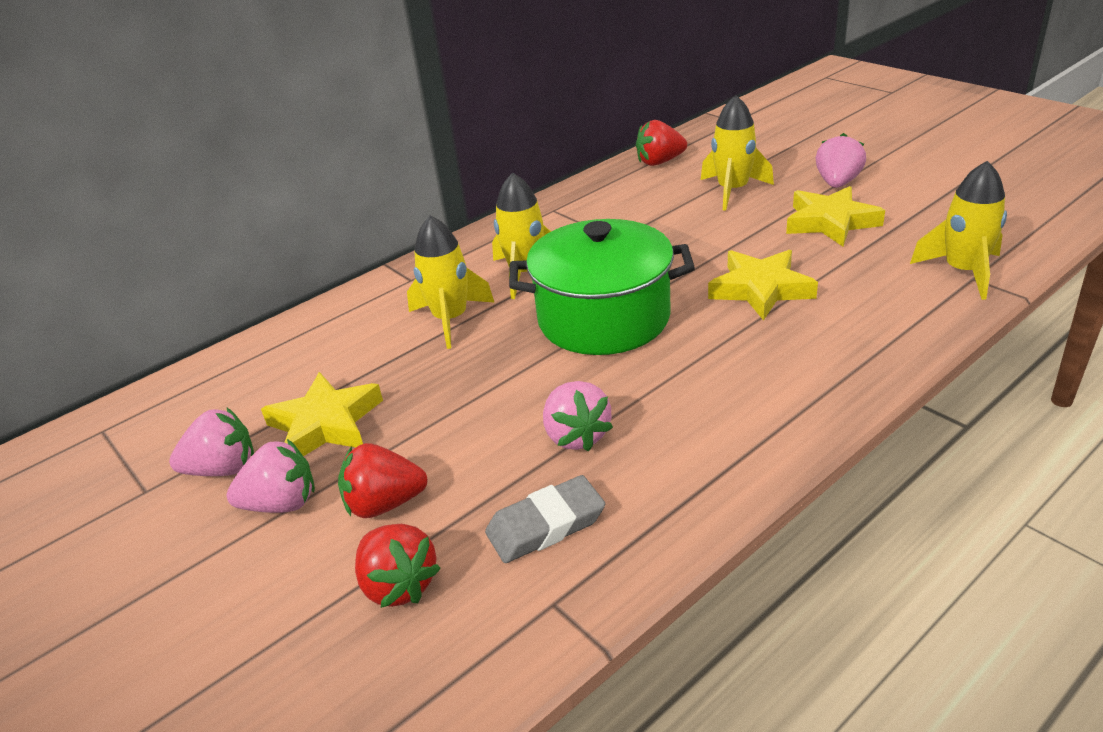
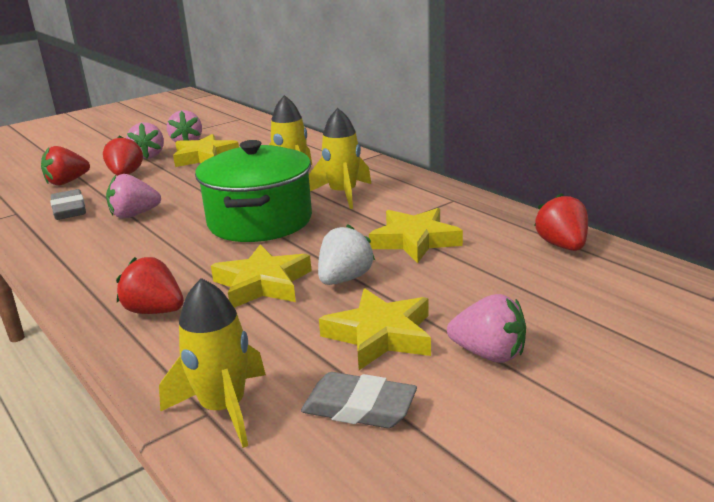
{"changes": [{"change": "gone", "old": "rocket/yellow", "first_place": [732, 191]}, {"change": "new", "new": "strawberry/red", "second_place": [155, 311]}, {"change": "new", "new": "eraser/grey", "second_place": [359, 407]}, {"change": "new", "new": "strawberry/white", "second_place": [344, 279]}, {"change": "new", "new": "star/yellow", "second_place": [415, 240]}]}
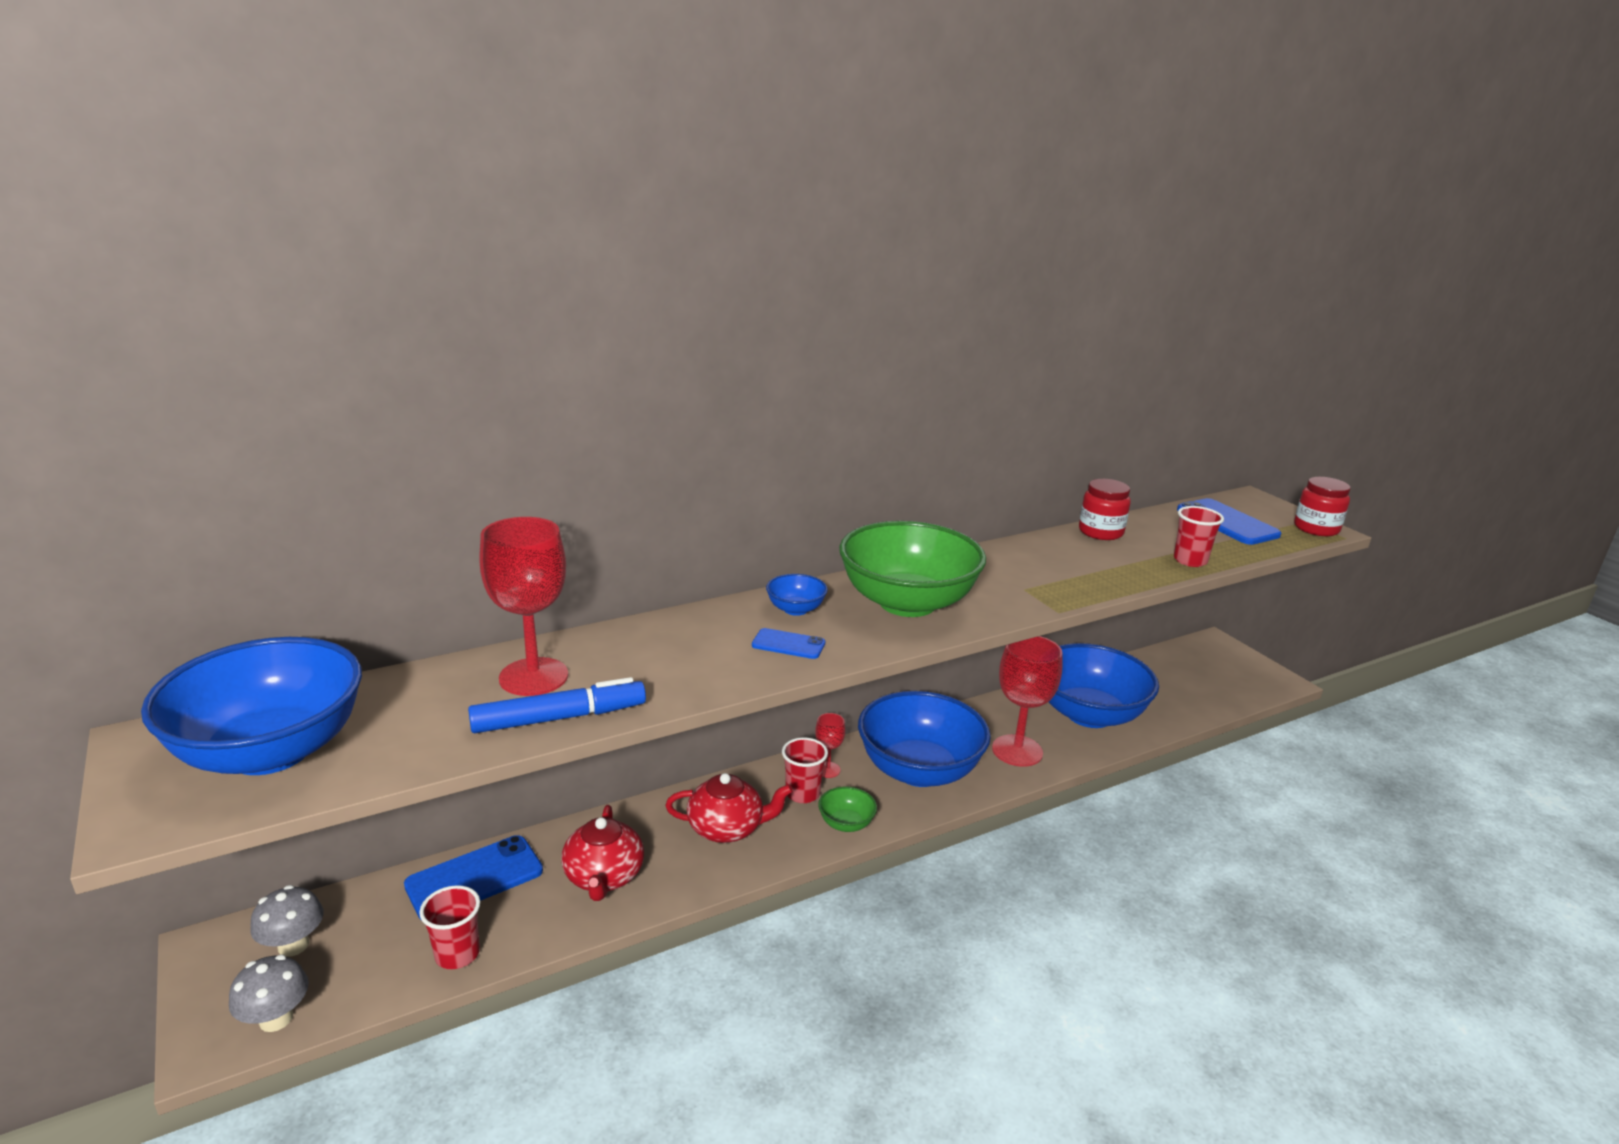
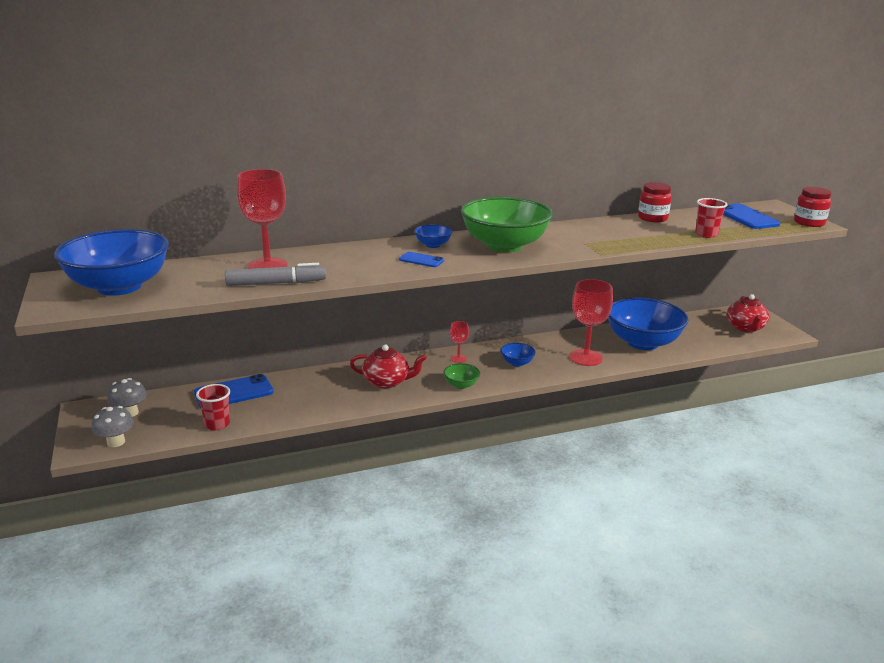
{"changes": [{"change": "repainted", "old": "marker/blue", "new": "marker/grey", "first_place": [559, 718], "second_place": [276, 283]}, {"change": "shifted", "old": "teapot/red", "first_place": [604, 877], "second_place": [745, 327]}, {"change": "gone", "old": "cup/red", "first_place": [802, 793]}, {"change": "scaled", "old": "bowl/blue", "first_place": [919, 770], "second_place": [517, 363], "factor": 0.42}]}
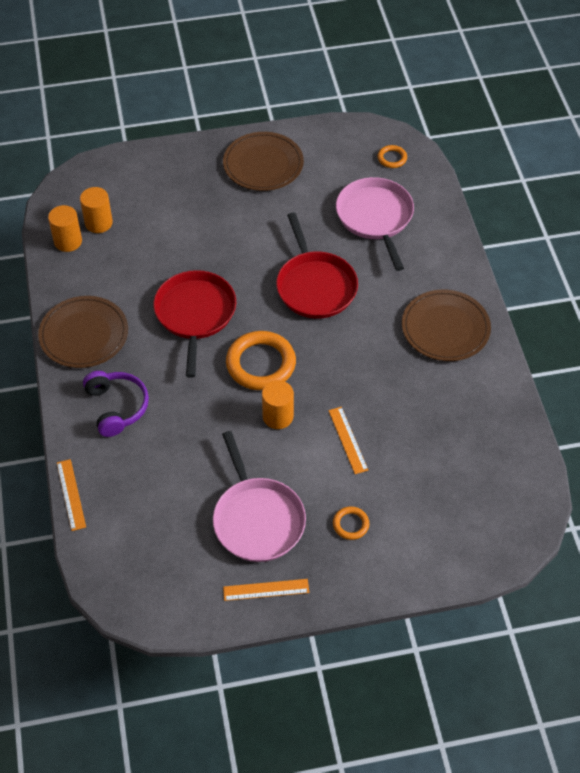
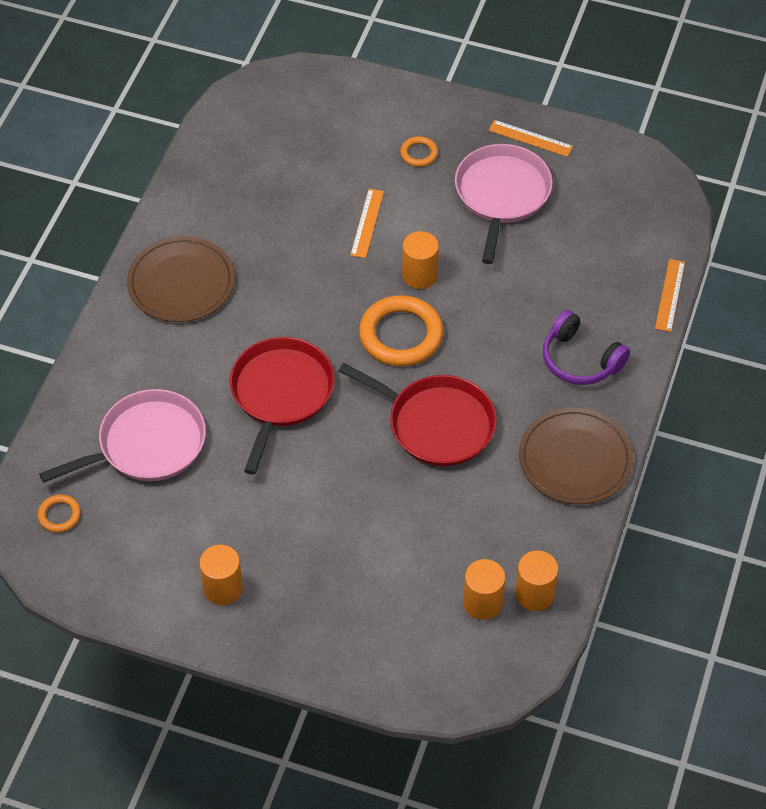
{"changes": [{"change": "rotated", "old": "headphones/purple", "first_place": [117, 407], "second_place": [580, 360], "degrees": -60}, {"change": "rotated", "old": "pan/red", "first_place": [195, 314], "second_place": [436, 424], "degrees": -90}, {"change": "swapped", "old": "plate/brown", "new": "cylinder/orange", "first_place": [263, 164], "second_place": [223, 588]}, {"change": "rotated", "old": "pan/pink", "first_place": [375, 217], "second_place": [147, 444], "degrees": -135}]}
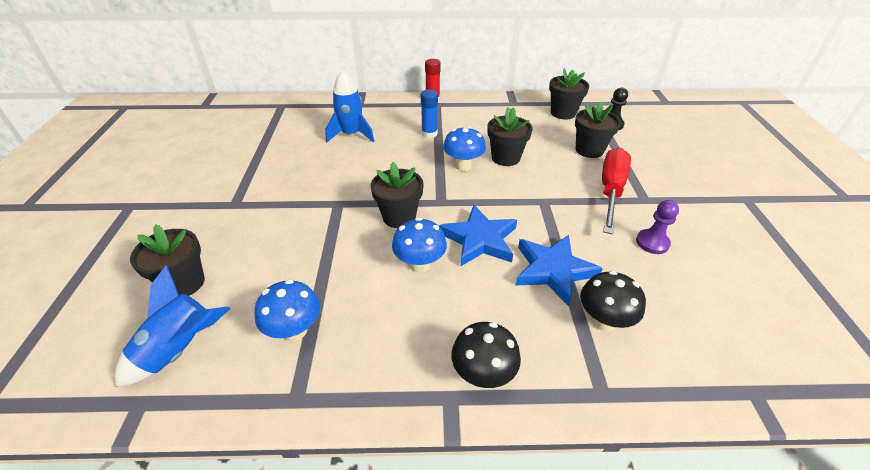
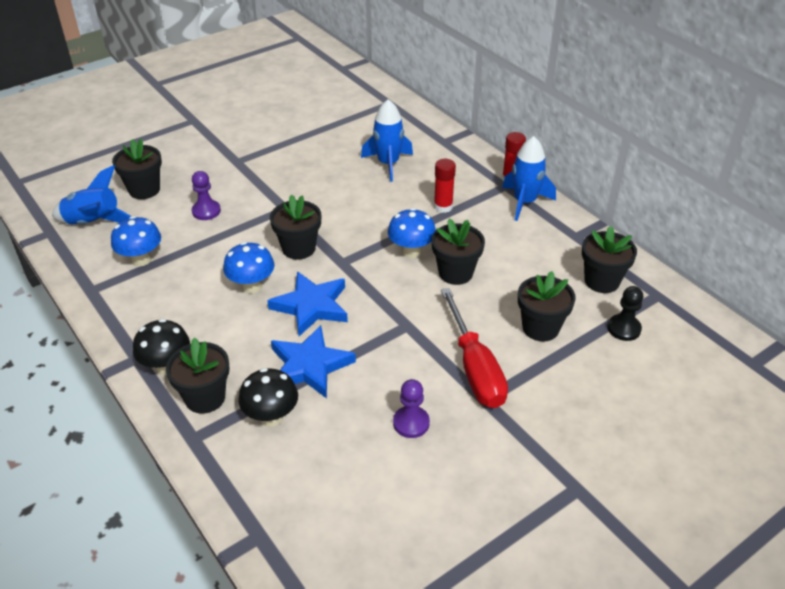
{"changes": [{"change": "repainted", "old": "glue stick/blue", "new": "glue stick/red", "first_place": [429, 134], "second_place": [443, 207]}, {"change": "rotated", "old": "screwdriver/red", "first_place": [610, 190], "second_place": [475, 368], "degrees": 90}, {"change": "new", "new": "flower pot/black", "second_place": [205, 398]}, {"change": "new", "new": "pawn/purple", "second_place": [206, 211]}, {"change": "new", "new": "rocket/blue", "second_place": [524, 202]}]}
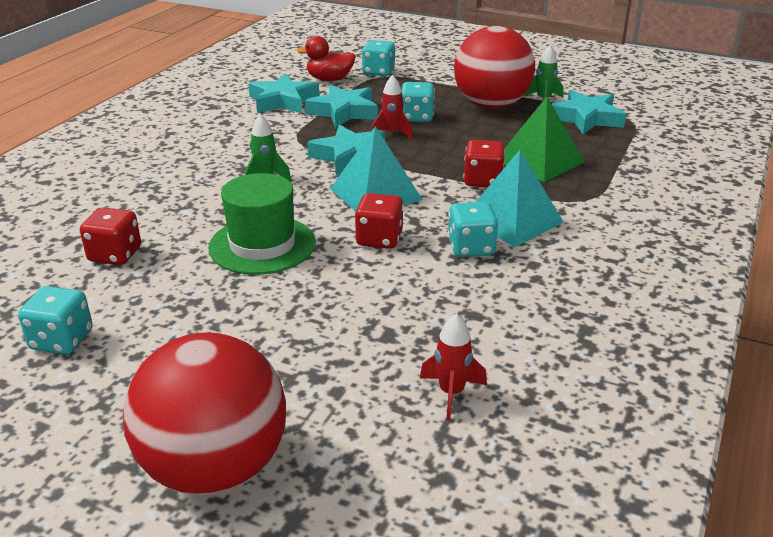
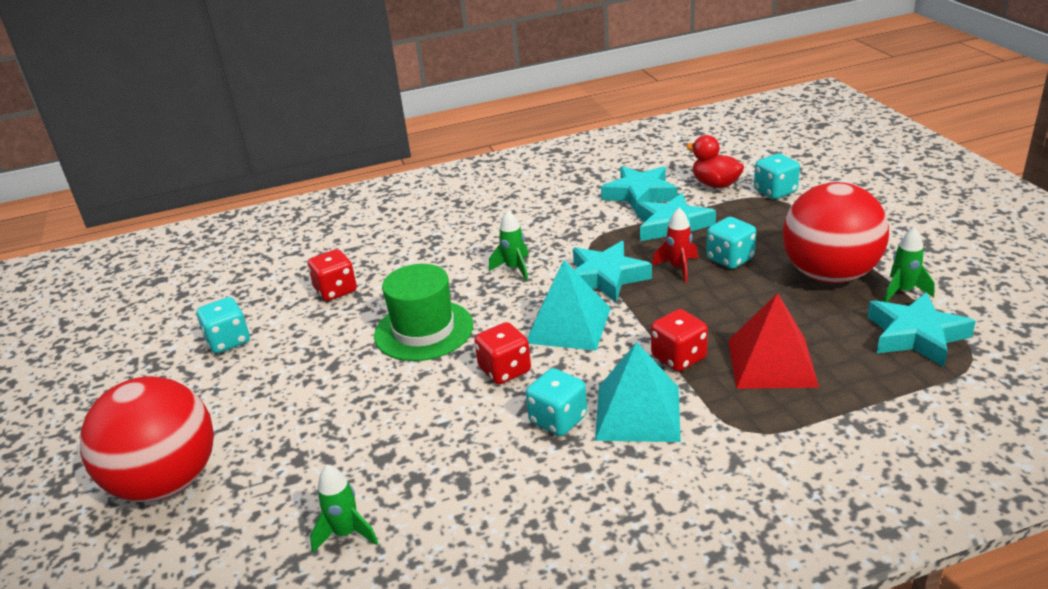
{"changes": [{"change": "repainted", "old": "rocket/red", "new": "rocket/green", "first_place": [451, 393], "second_place": [346, 533]}, {"change": "repainted", "old": "pyramid/green", "new": "pyramid/red", "first_place": [539, 161], "second_place": [771, 363]}]}
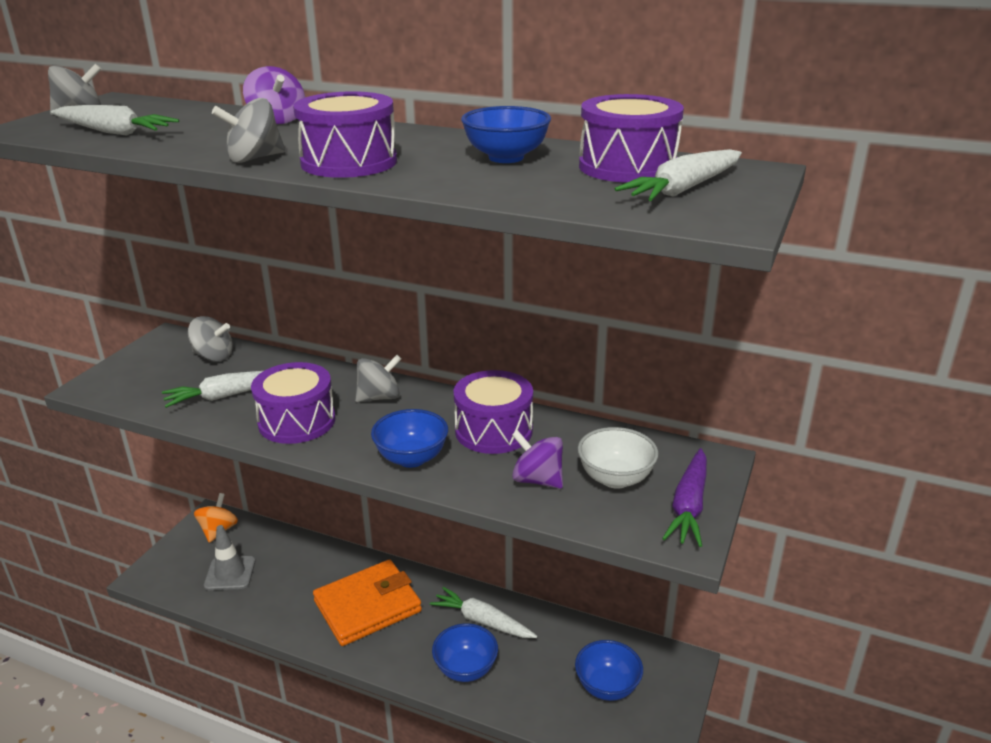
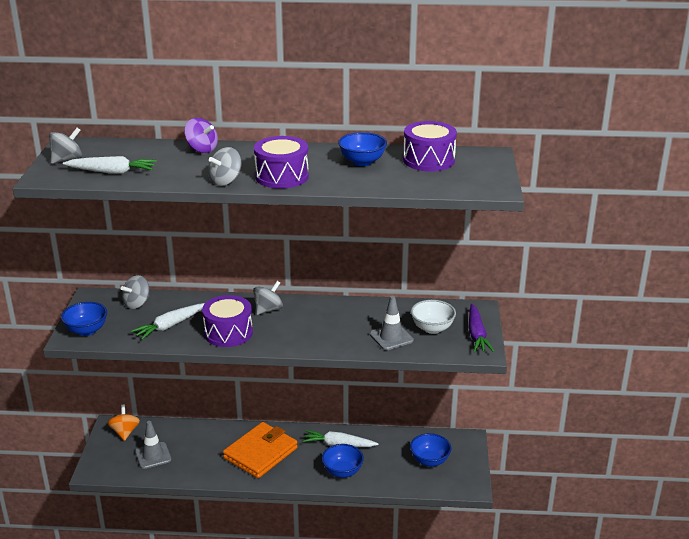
{"changes": [{"change": "rotated", "old": "spinning top/grey", "first_place": [213, 356], "second_place": [137, 303], "degrees": 135}, {"change": "shifted", "old": "bowl/blue", "first_place": [411, 458], "second_place": [86, 330]}, {"change": "gone", "old": "drum/purple", "first_place": [493, 430]}, {"change": "swapped", "old": "spinning top/purple", "new": "traffic cone/grey", "first_place": [537, 480], "second_place": [391, 337]}, {"change": "gone", "old": "carrot/white", "first_place": [683, 189]}]}
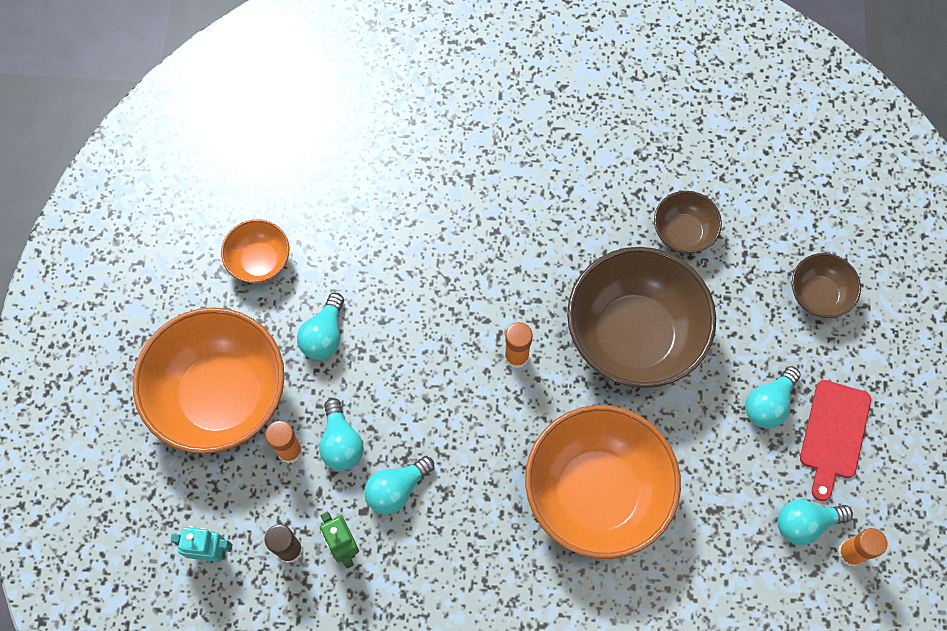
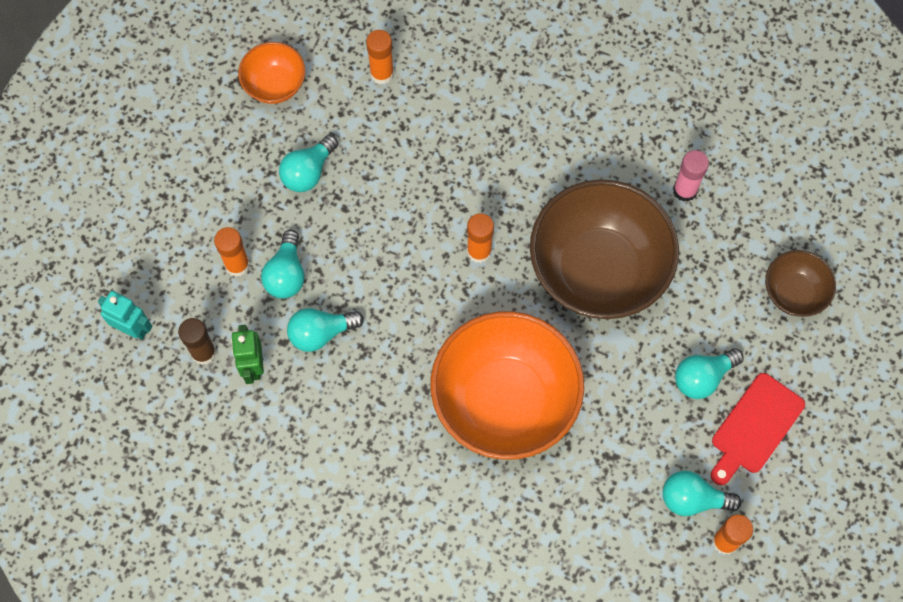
{"changes": [{"change": "gone", "old": "bowl/orange", "first_place": [221, 396]}, {"change": "swapped", "old": "bowl/brown", "new": "glue stick/pink", "first_place": [683, 232], "second_place": [685, 190]}, {"change": "new", "new": "glue stick/orange", "second_place": [382, 73]}]}
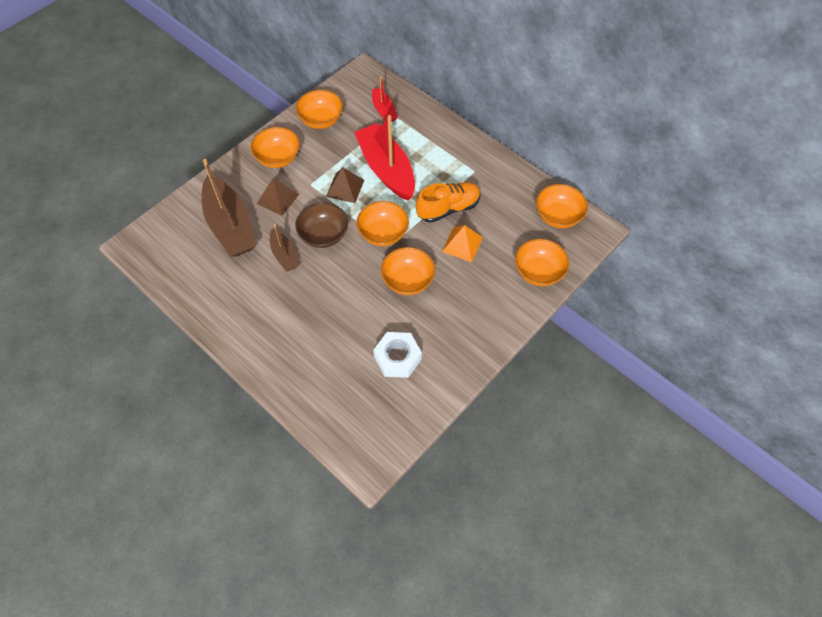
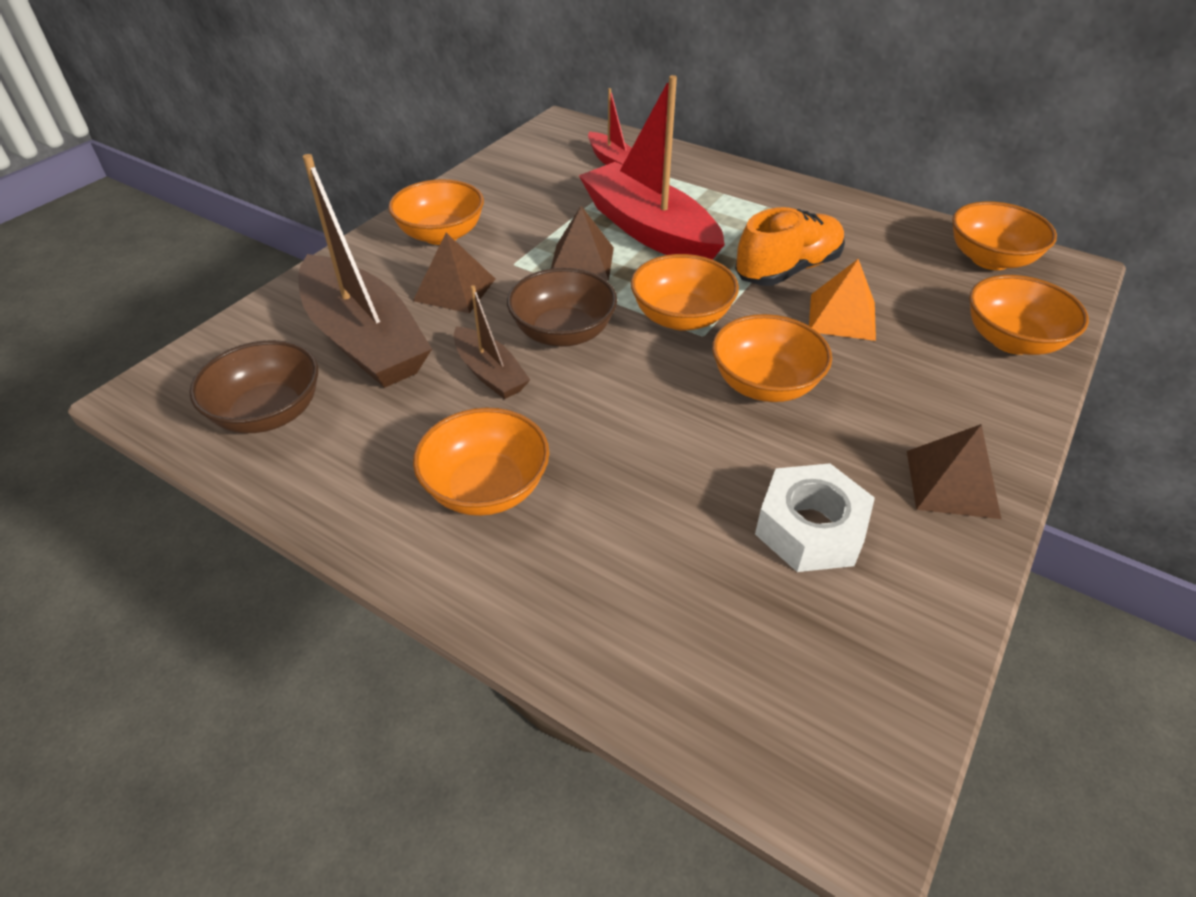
{"changes": [{"change": "shifted", "old": "bowl/orange", "first_place": [321, 120], "second_place": [486, 488]}, {"change": "new", "new": "bowl/brown", "second_place": [269, 413]}, {"change": "new", "new": "pyramid/brown", "second_place": [952, 483]}]}
